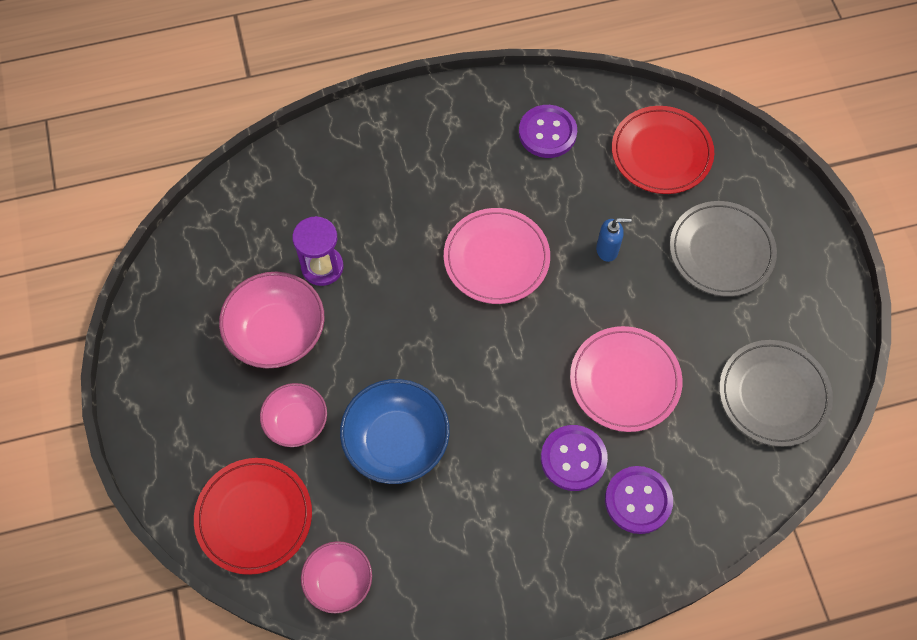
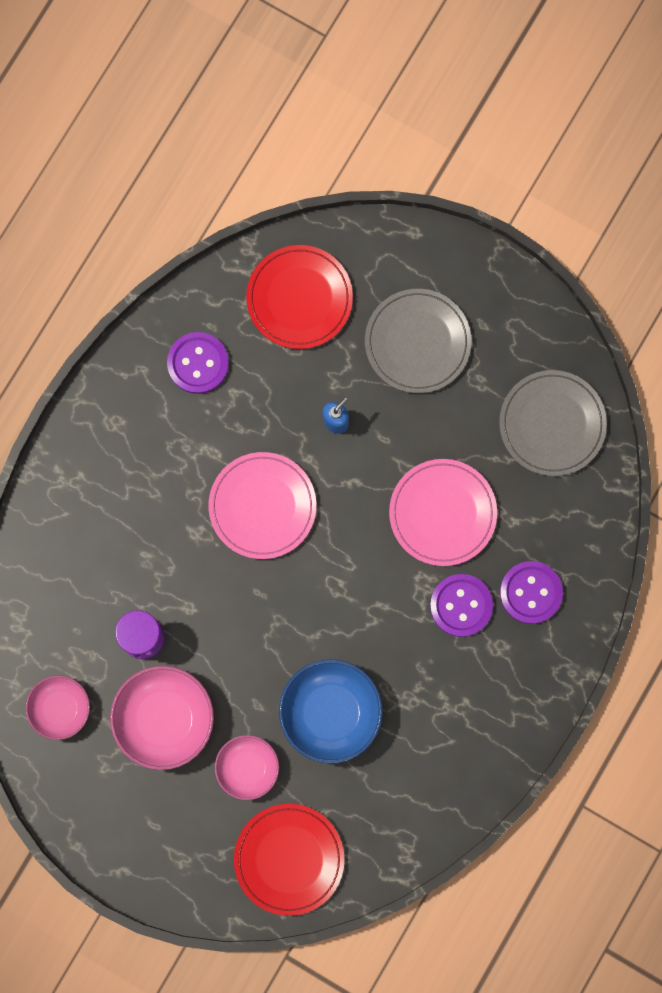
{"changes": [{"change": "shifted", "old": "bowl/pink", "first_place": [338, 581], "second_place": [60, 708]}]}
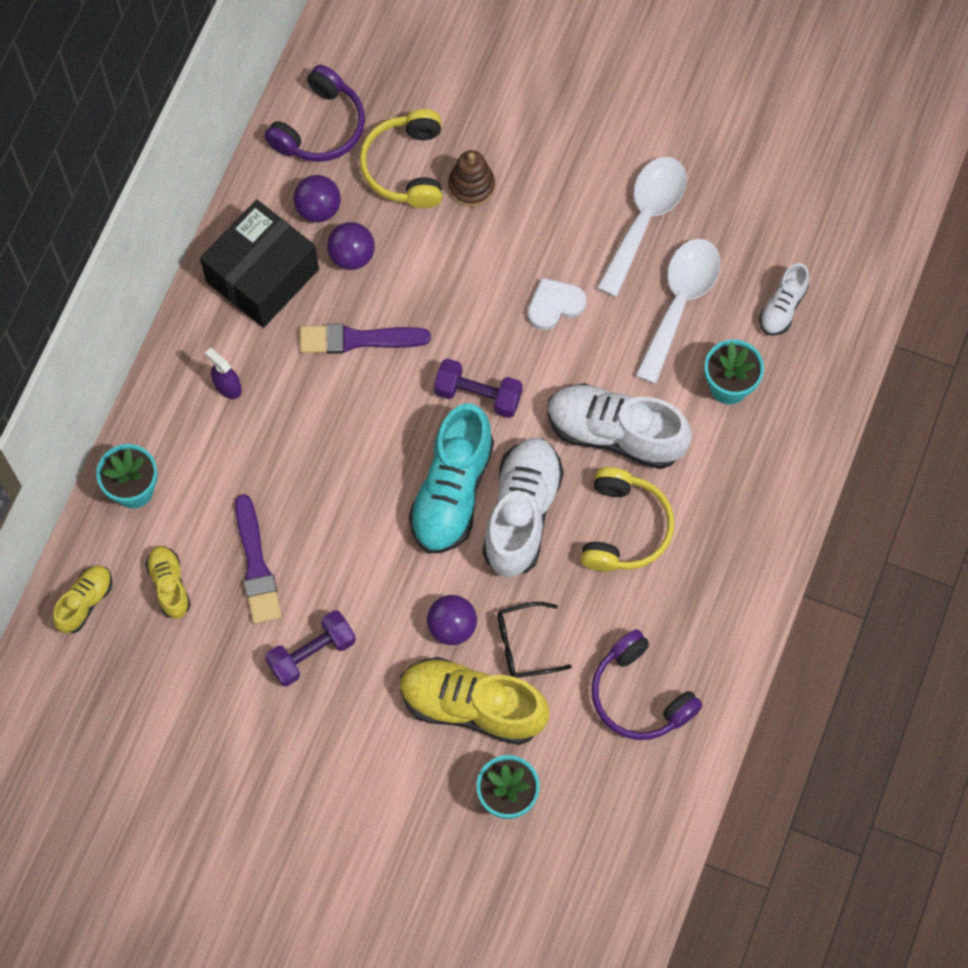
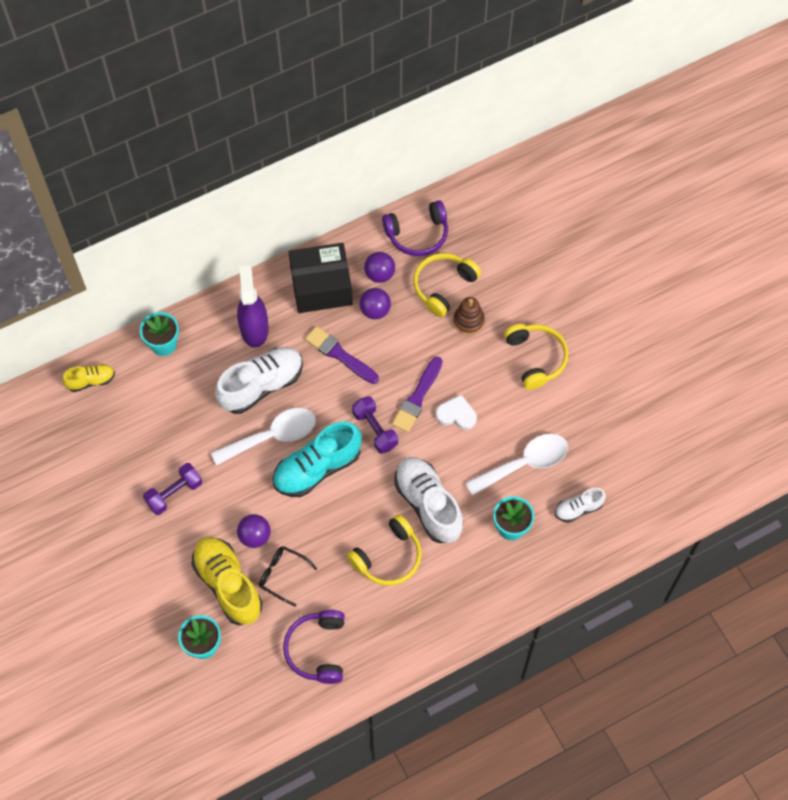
{"changes": [{"change": "gone", "old": "shoe/yellow", "first_place": [169, 585]}, {"change": "scaled", "old": "spray bottle/purple", "first_place": [227, 386], "second_place": [254, 328], "factor": 2.01}, {"change": "shifted", "old": "brush/purple", "first_place": [256, 565], "second_place": [417, 397]}, {"change": "rotated", "old": "dumbbell/purple", "first_place": [312, 653], "second_place": [174, 493], "degrees": -45}, {"change": "shifted", "old": "shoe/white", "first_place": [522, 513], "second_place": [261, 386]}, {"change": "shifted", "old": "spoon/white", "first_place": [645, 218], "second_place": [273, 436]}, {"change": "new", "new": "headphones/yellow", "second_place": [536, 358]}]}
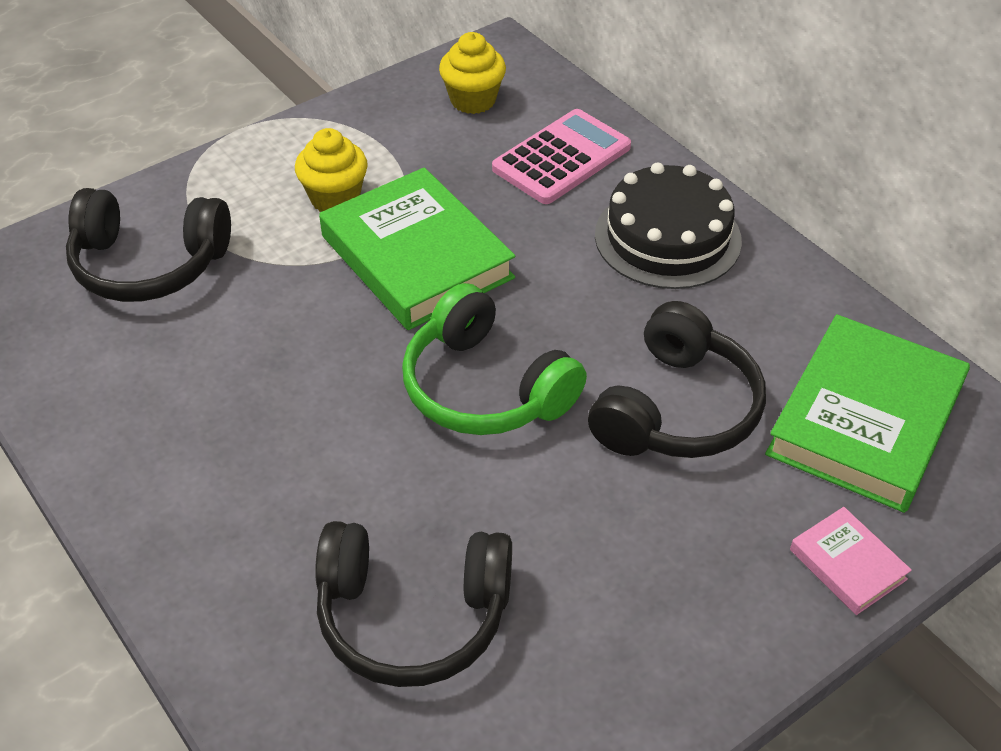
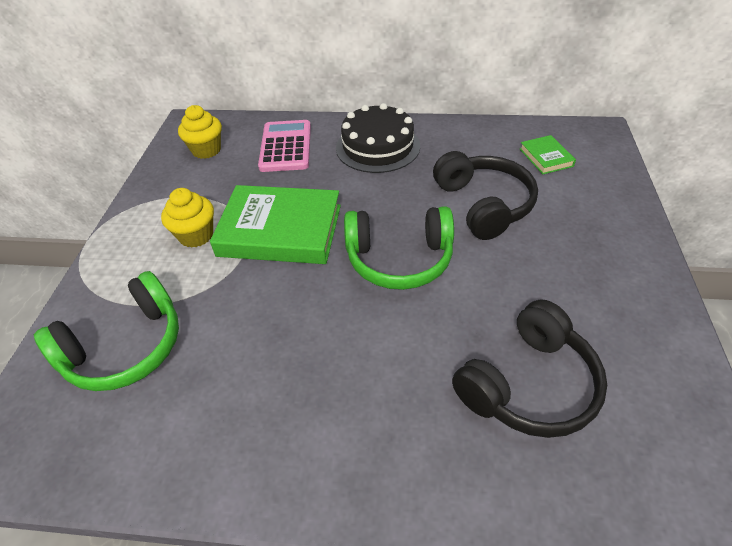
{"changes": [{"change": "repainted", "old": "headphones/black", "new": "headphones/green", "first_place": [149, 264], "second_place": [126, 347]}, {"change": "scaled", "old": "book/green", "first_place": [865, 420], "second_place": [546, 157], "factor": 0.46}, {"change": "gone", "old": "book/pink", "first_place": [848, 564]}]}
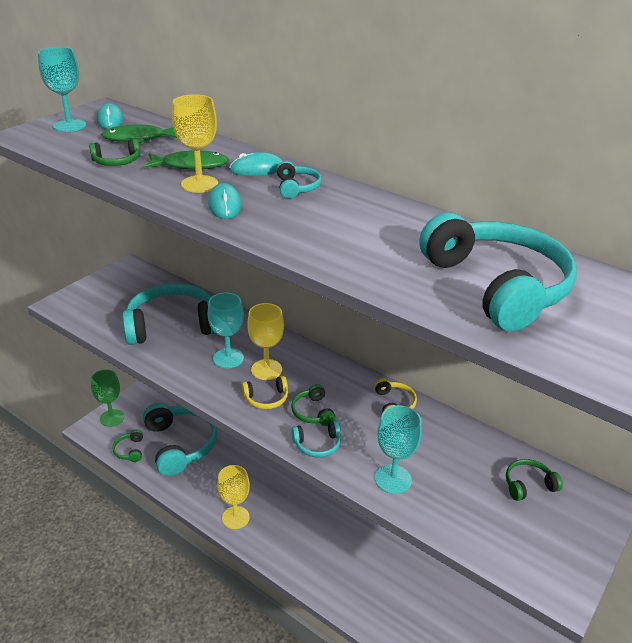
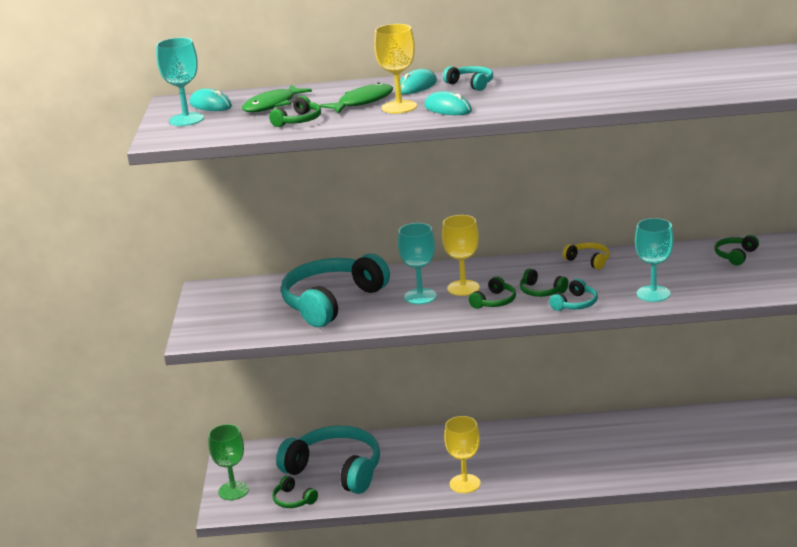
{"changes": [{"change": "repainted", "old": "headphones/yellow", "new": "headphones/green", "first_place": [266, 398], "second_place": [494, 301]}, {"change": "gone", "old": "headphones/turquoise", "first_place": [497, 286]}]}
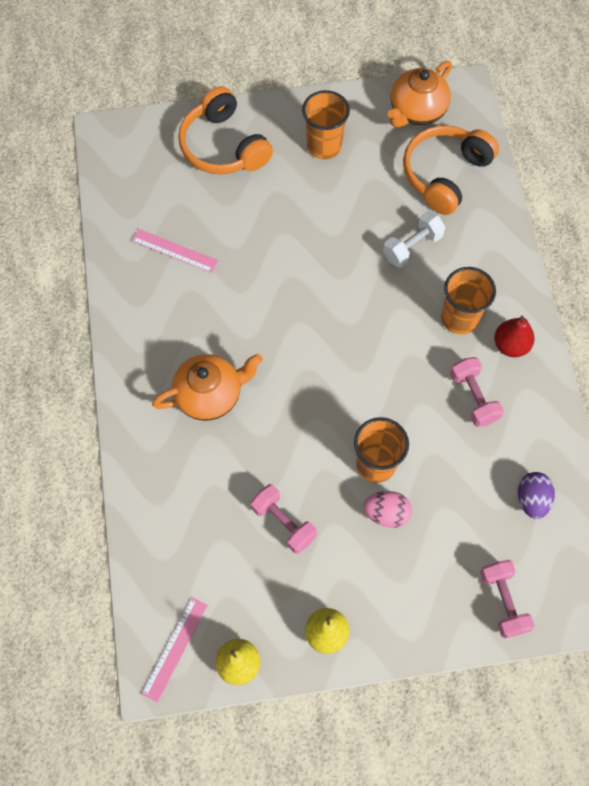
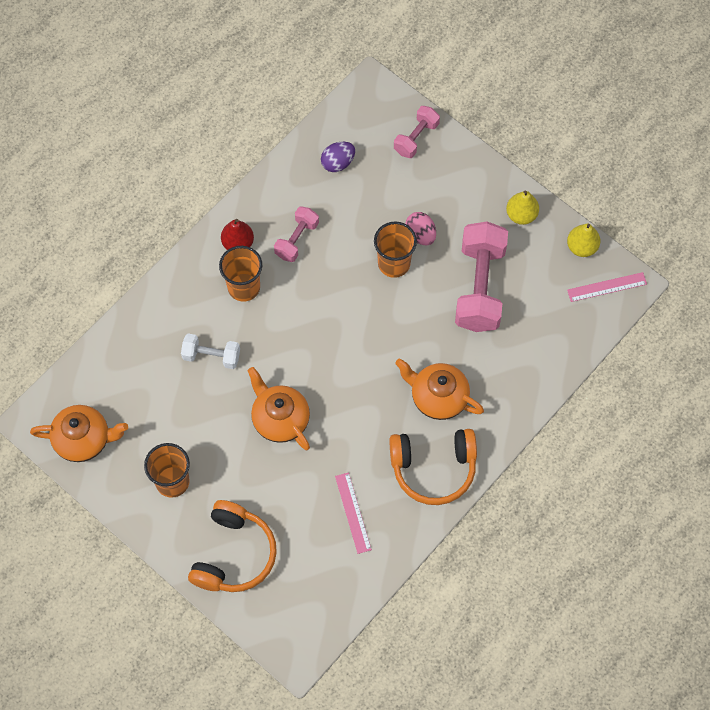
{"changes": [{"change": "scaled", "old": "dumbbell/pink", "first_place": [283, 523], "second_place": [479, 287], "factor": 1.87}, {"change": "shifted", "old": "headphones/orange", "first_place": [444, 174], "second_place": [433, 468]}, {"change": "new", "new": "teapot/orange", "second_place": [280, 419]}]}
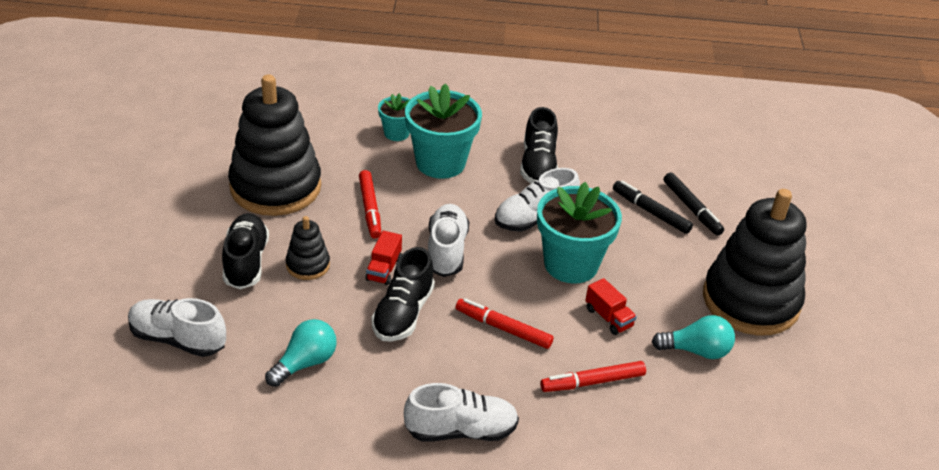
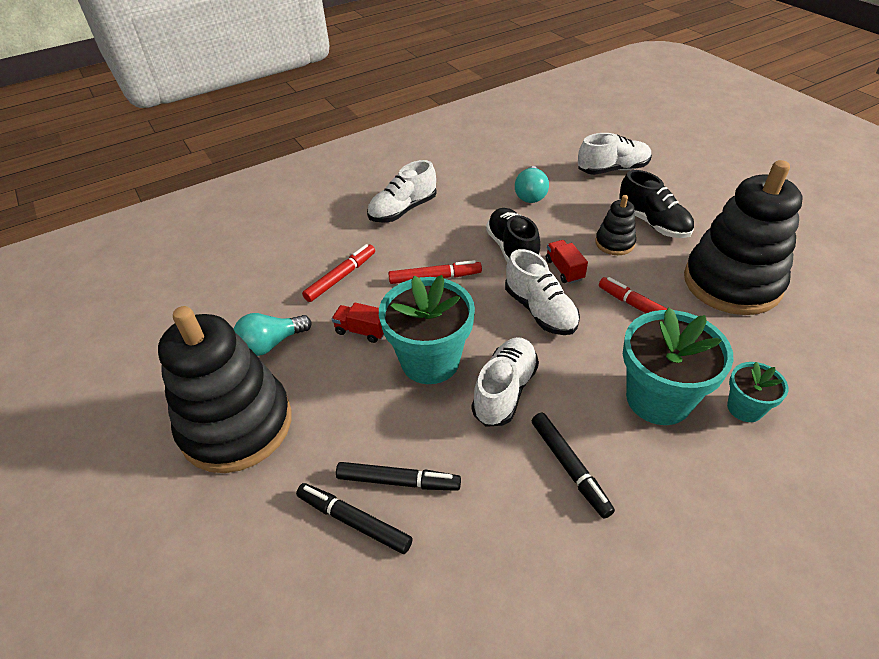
{"changes": [{"change": "swapped", "old": "shoe/black", "new": "marker/black", "first_place": [538, 165], "second_place": [569, 467]}]}
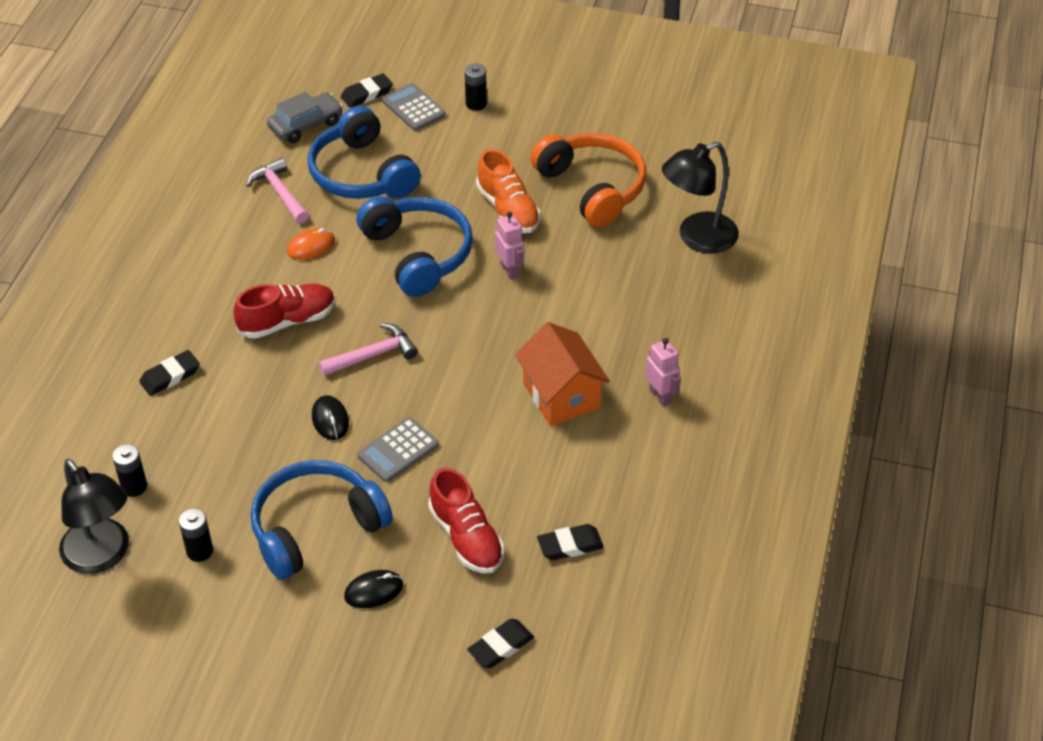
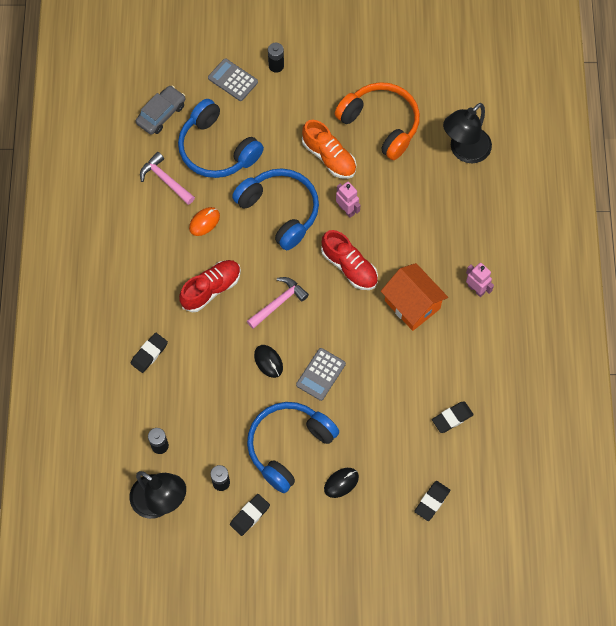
{"changes": [{"change": "shifted", "old": "eraser/black", "first_place": [367, 94], "second_place": [250, 515]}, {"change": "shifted", "old": "shoe/red", "first_place": [466, 537], "second_place": [349, 267]}]}
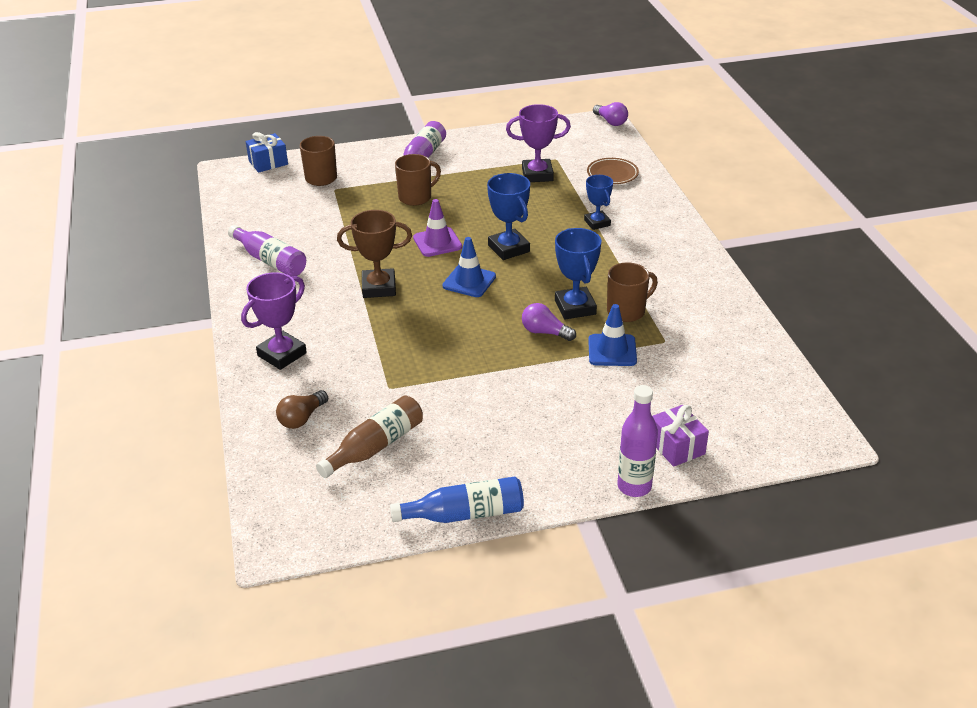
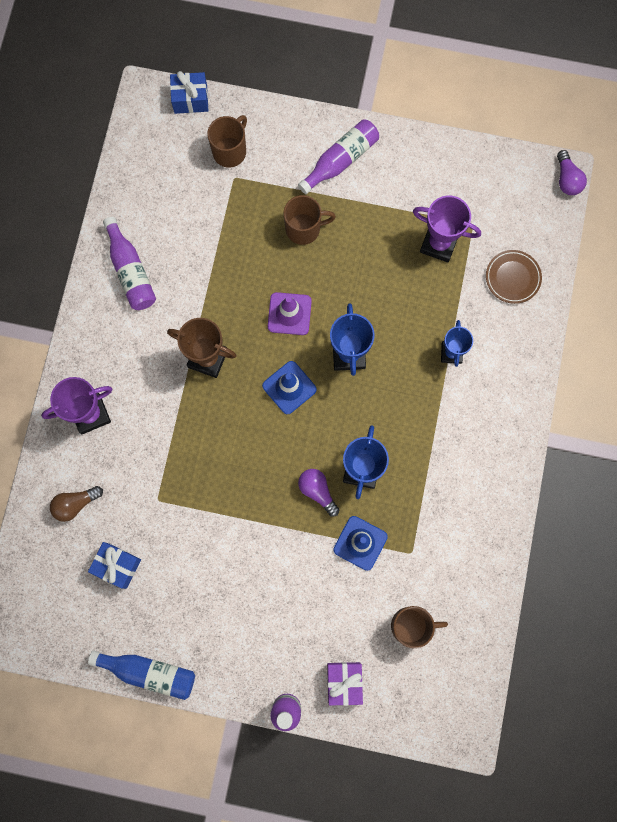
{"changes": [{"change": "swapped", "old": "bottle/brown", "new": "gift/blue", "first_place": [375, 446], "second_place": [117, 566]}, {"change": "shifted", "old": "mug/brown", "first_place": [627, 311], "second_place": [410, 625]}]}
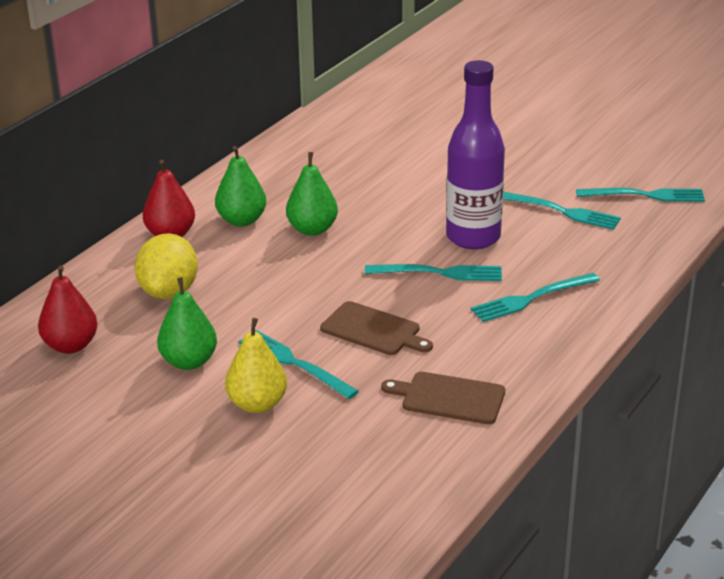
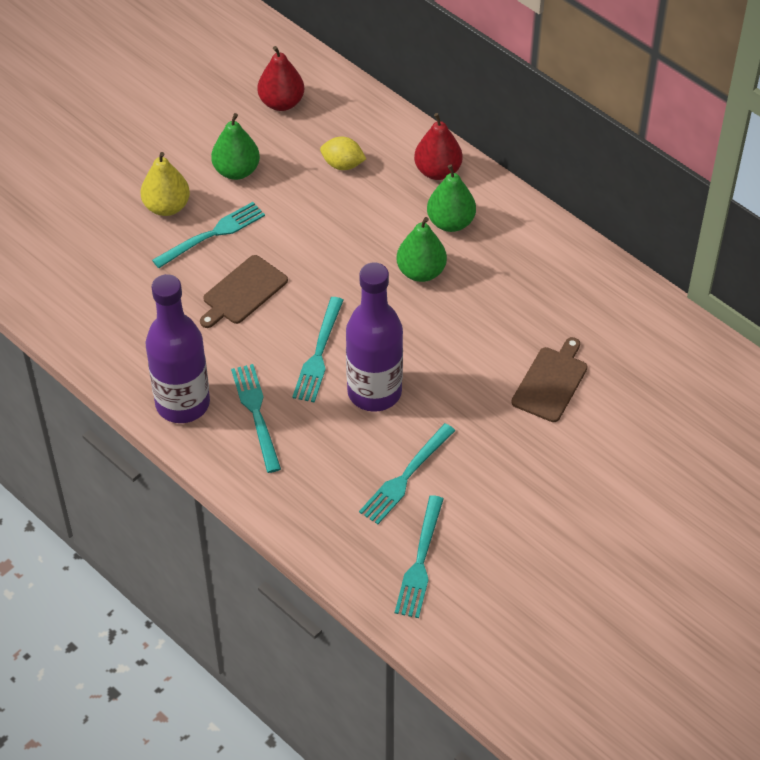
{"changes": [{"change": "scaled", "old": "lemon/yellow", "first_place": [169, 291], "second_place": [342, 164], "factor": 0.62}, {"change": "shifted", "old": "cutting board/brown", "first_place": [449, 398], "second_place": [551, 382]}, {"change": "new", "new": "bottle/purple", "second_place": [182, 403]}]}
